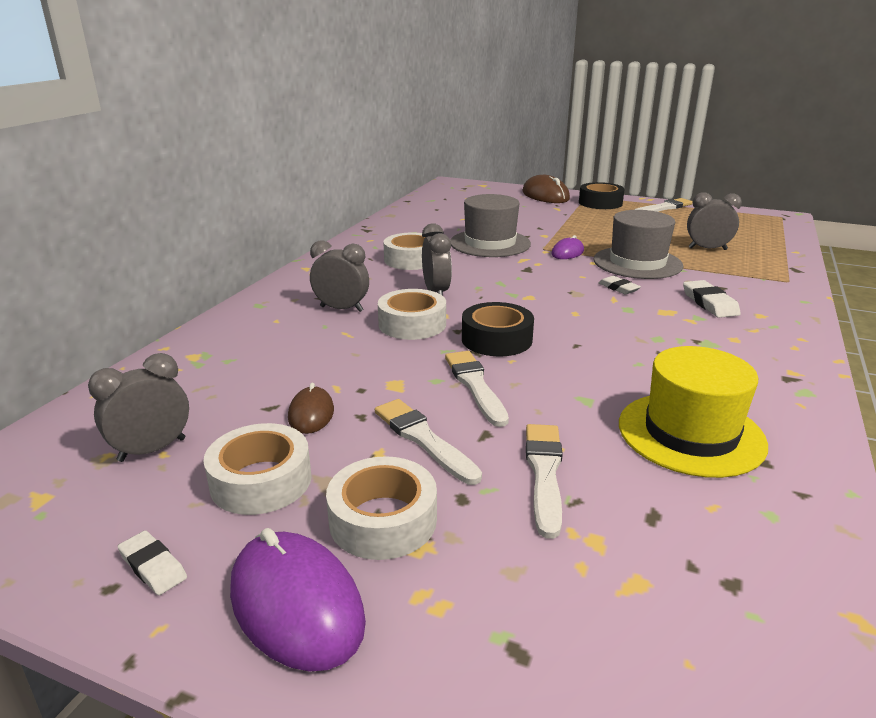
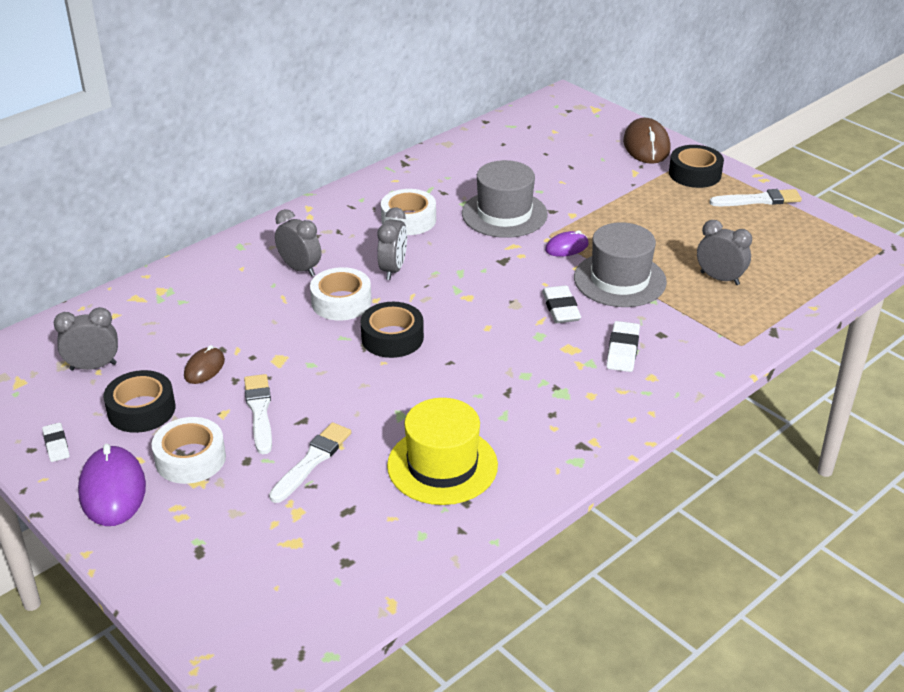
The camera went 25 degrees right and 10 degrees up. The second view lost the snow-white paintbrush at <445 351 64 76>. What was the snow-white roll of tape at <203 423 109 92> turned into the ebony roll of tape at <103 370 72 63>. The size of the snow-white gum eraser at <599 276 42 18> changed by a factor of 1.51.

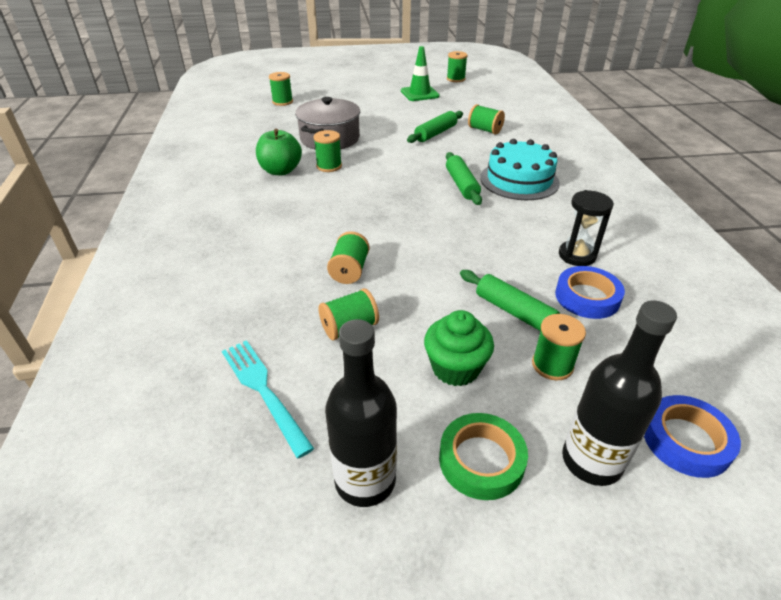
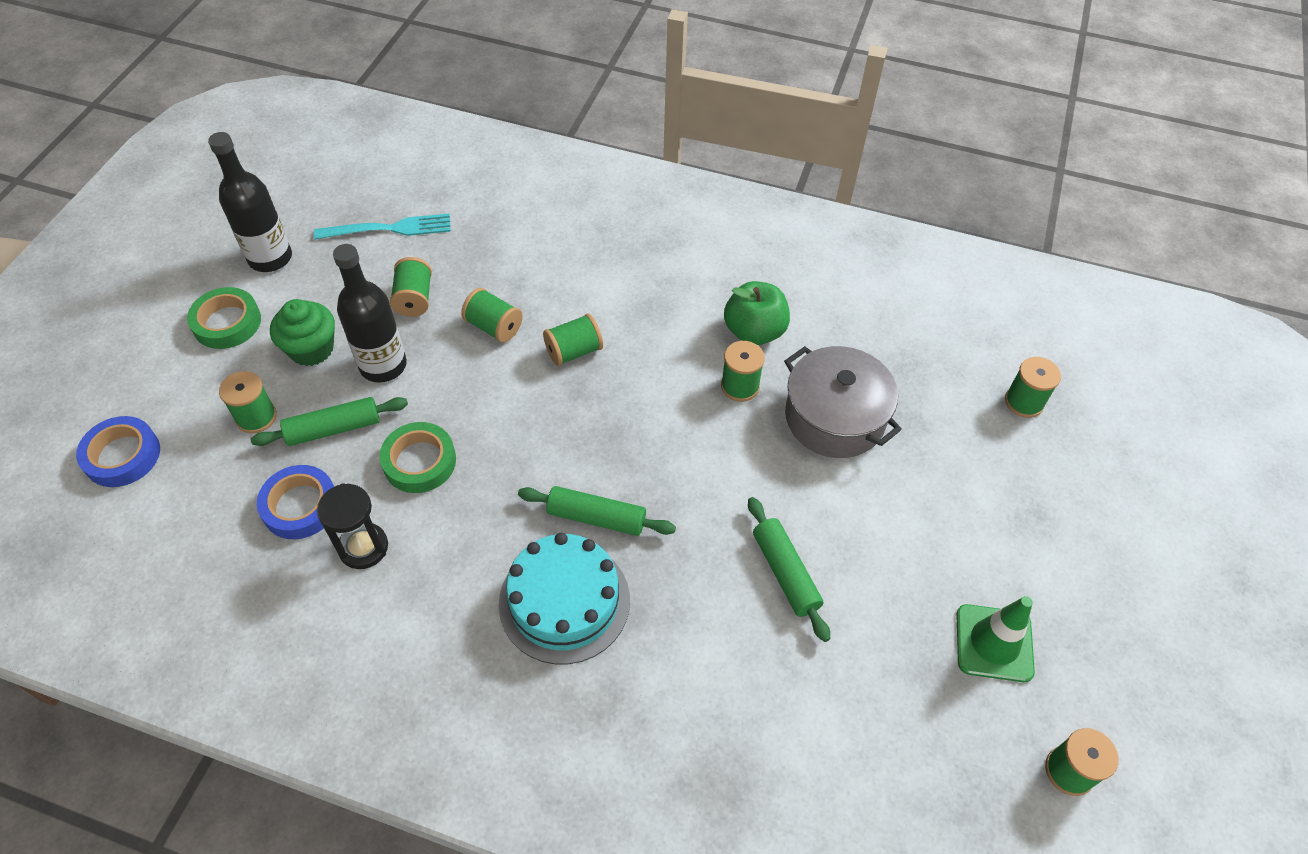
The camera went 115 degrees right and 15 degrees up. The second view gained the green roll of tape at <379 422 77 71>. The green reel of thread ended up elsewhere, having gone from <468 104 37 31> to <543 314 60 52>. The ebony flask ended up elsewhere, having gone from <562 300 115 186> to <333 244 74 139>.

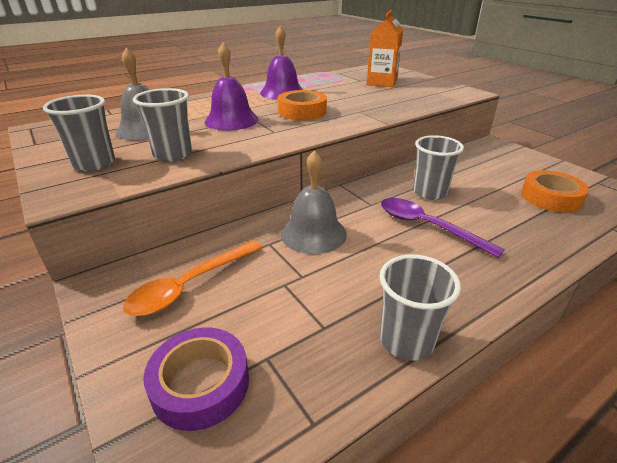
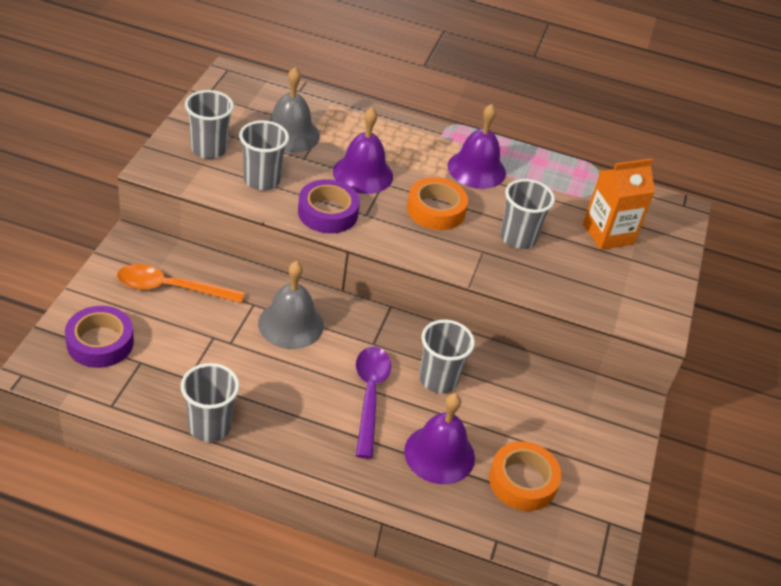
The camera went 45 degrees right and 10 degrees up. The second view gained the purple roll of tape at <298 179 62 55>. The second view gained the purple school bell at <404 393 71 91>. The second view gained the ash-grey cup at <500 179 55 70>.

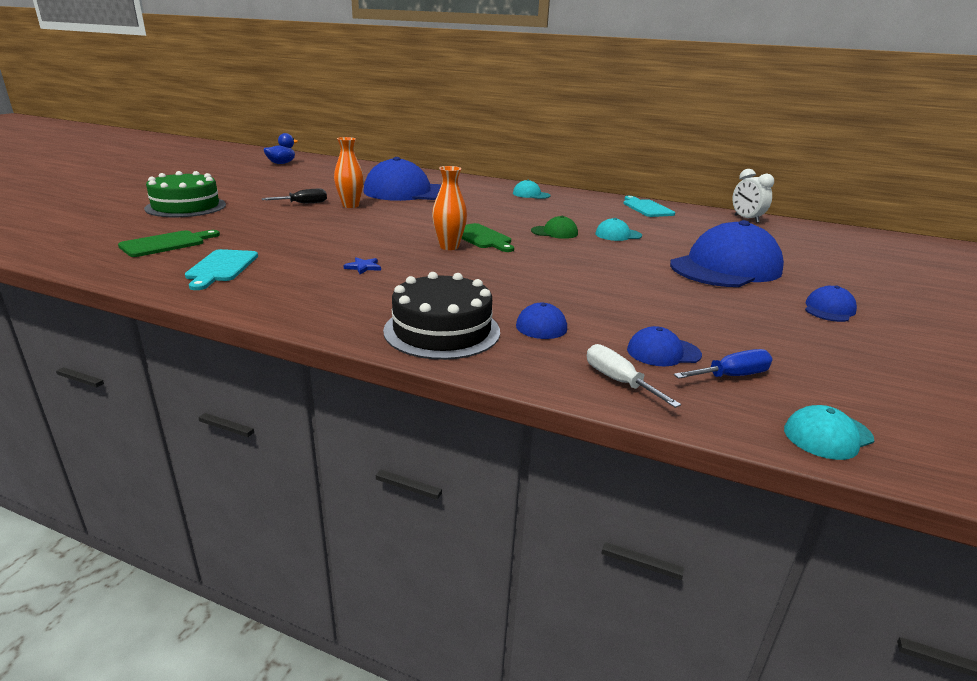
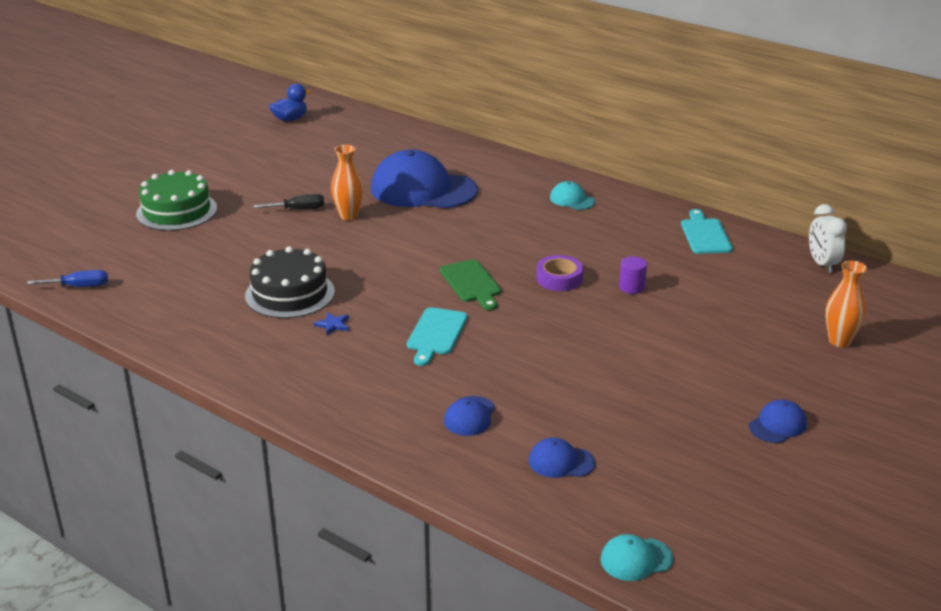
The camera went 15 degrees right and 5 degrees up. The second view lost the green chopping board at <118 230 102 27>. The second view lost the snow-white flat screwdriver at <587 344 94 64>. The second view lost the royal blue baseball cap at <670 220 114 67>. The aqua chopping board ended up elsewhere, having gone from <185 249 73 41> to <407 307 61 59>. The ebony cake ended up elsewhere, having gone from <383 272 117 88> to <245 246 90 72>. The orange tall vase ended up elsewhere, having gone from <432 166 35 84> to <825 261 42 86>. The royal blue flat screwdriver ended up elsewhere, having gone from <674 349 99 30> to <27 270 81 17>. Where the green baseball cap stood at <531 216 47 23>, the purple roll of tape came to stand at <536 255 47 36>. Where the aqua baseball cap stood at <595 218 47 23>, the purple cylinder came to stand at <619 256 28 38>.

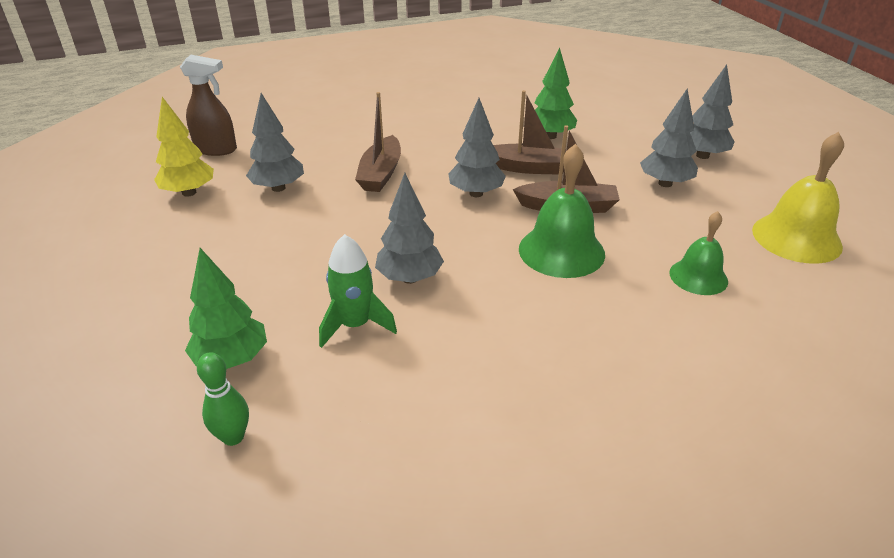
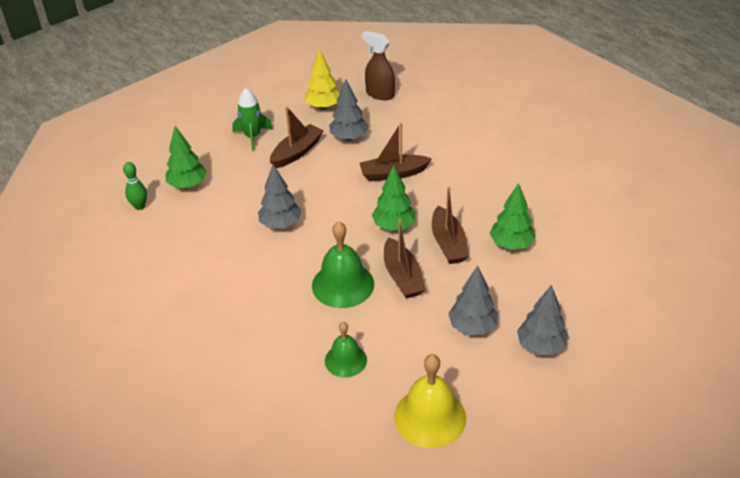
The camera went 70 degrees right and 5 degrees up. The second view gained the dark brown boat at <270 107 54 61>. The green spaceship ended up elsewhere, having gone from <319 234 78 114> to <232 88 41 63>. What was the ash-grey toy tree at <448 98 58 99> turned into the green toy tree at <372 165 43 66>. The dark brown spray bottle at <180 55 57 101> ended up facing another way, 135 degrees clockwise from before.

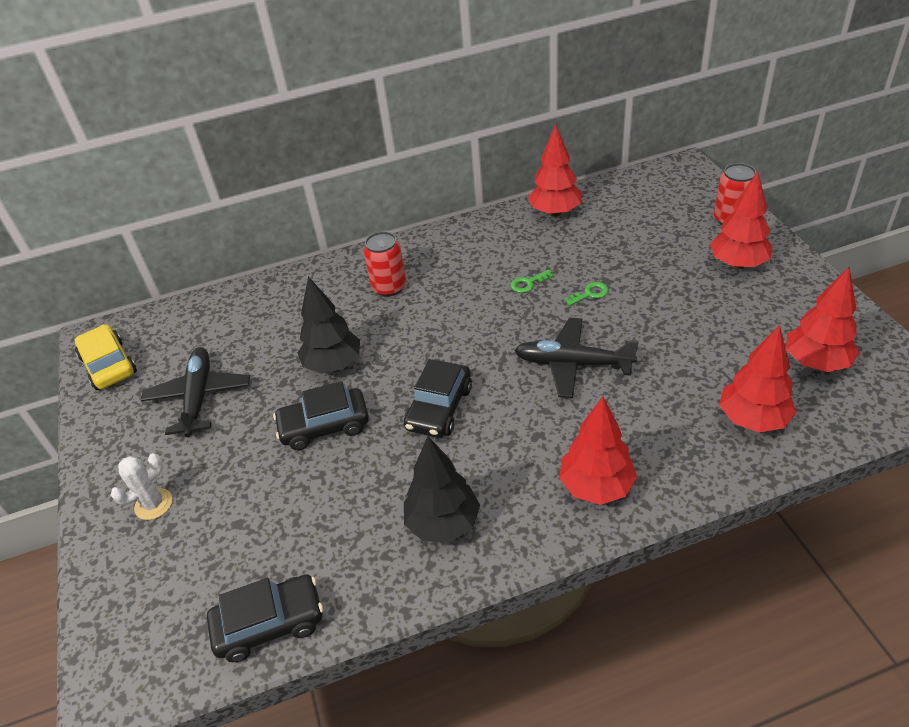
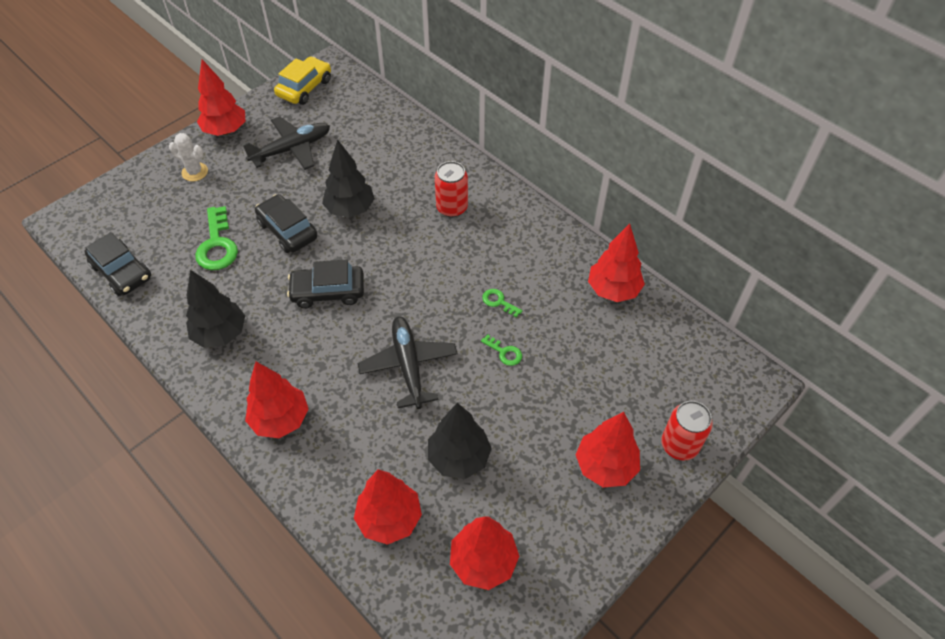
The camera went 60 degrees right and 10 degrees up. The second view gained the green key at <195 206 43 64>. The second view gained the crimson toy tree at <197 59 48 77>. The second view gained the ebony toy tree at <428 403 64 76>.

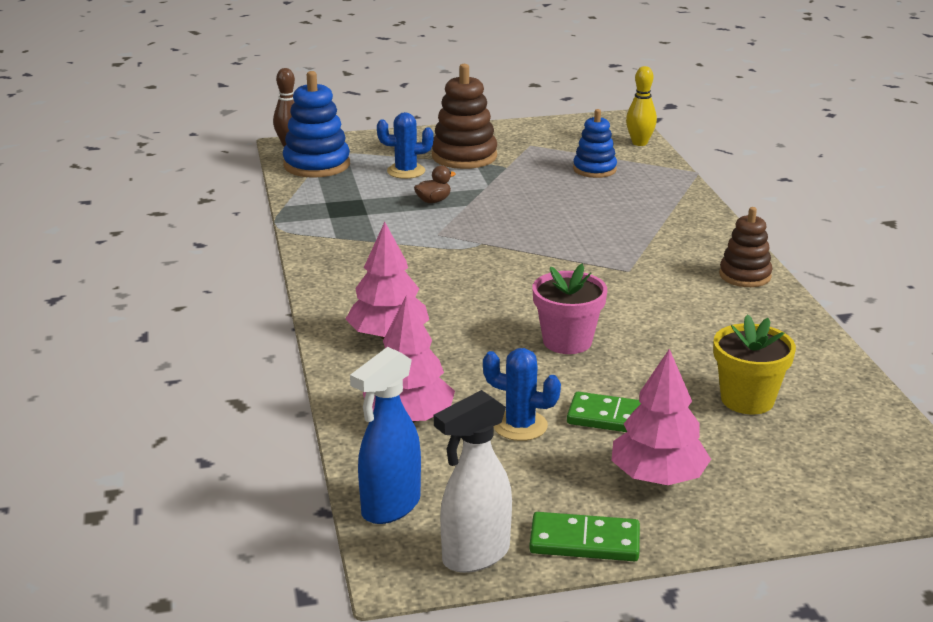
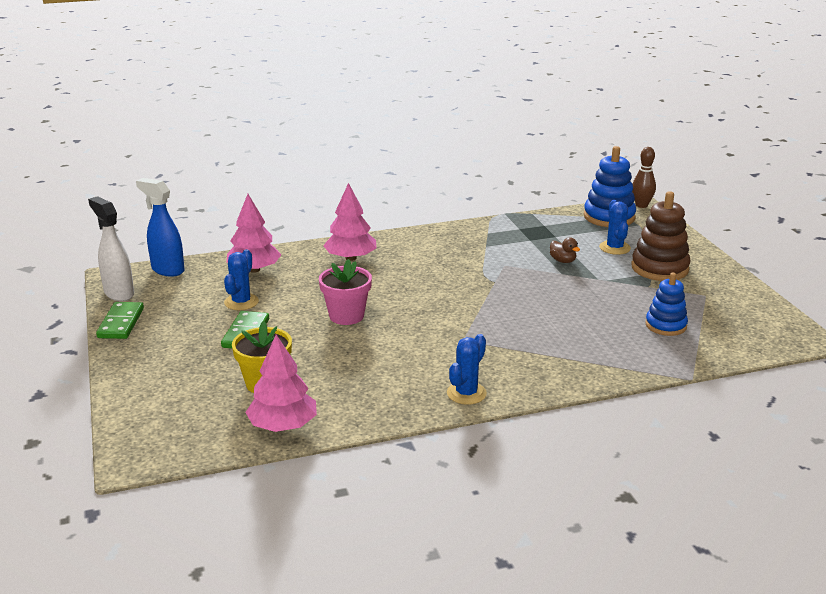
The camera went 85 degrees right and 0 degrees up. The second view lost the bright yellow skittle at <626 66 31 80>. The rosy toy tree ended up elsewhere, having gone from <611 349 100 136> to <245 334 72 98>. Where the dark brown stacking toy stood at <719 207 54 80>, the royal blue prickly plant came to stand at <447 334 40 71>.

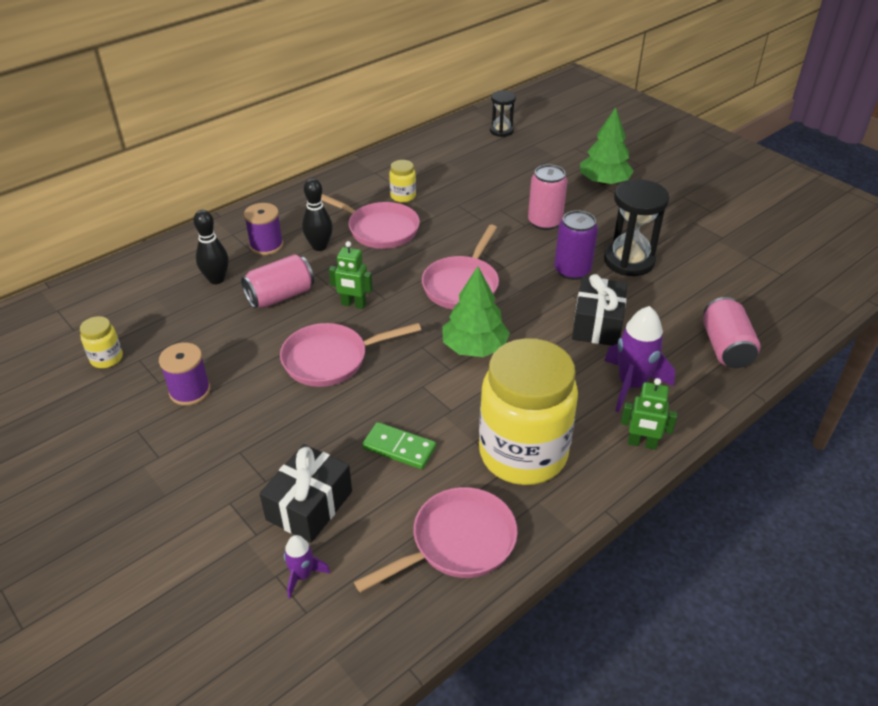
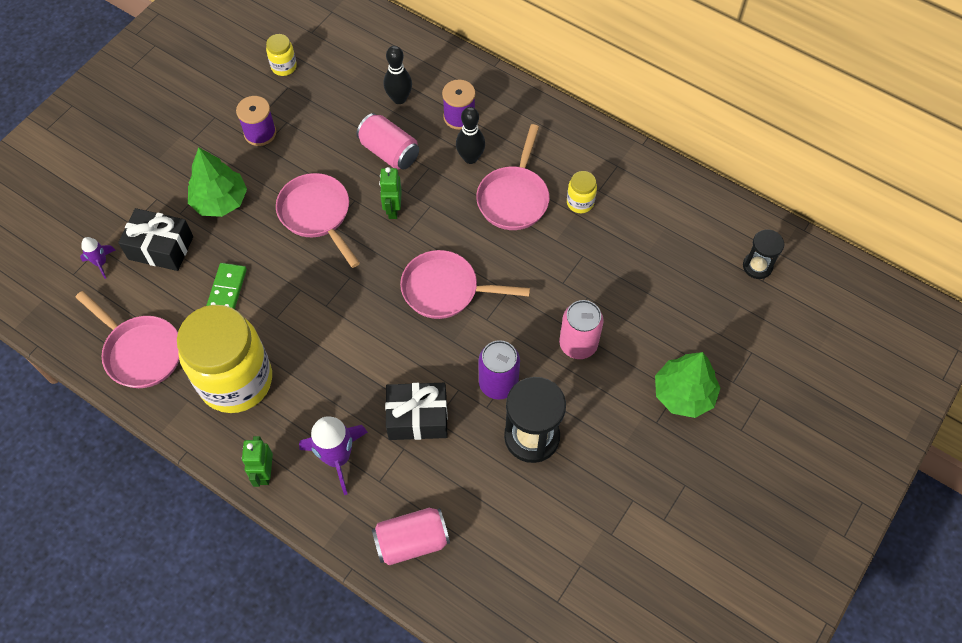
The camera went 75 degrees right and 20 degrees up. The green toy tree ended up elsewhere, having gone from <442 266 68 91> to <188 147 59 70>.

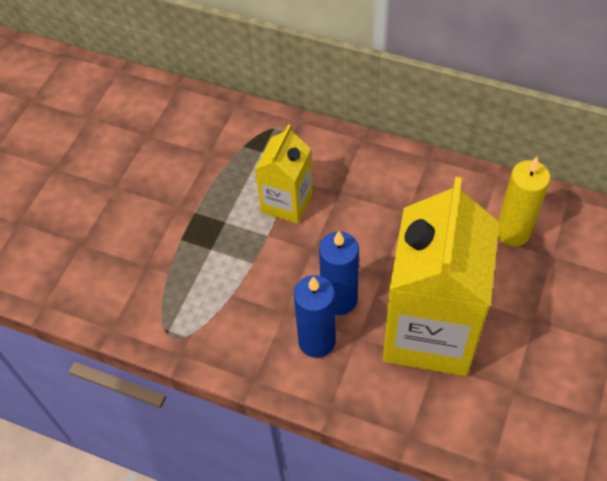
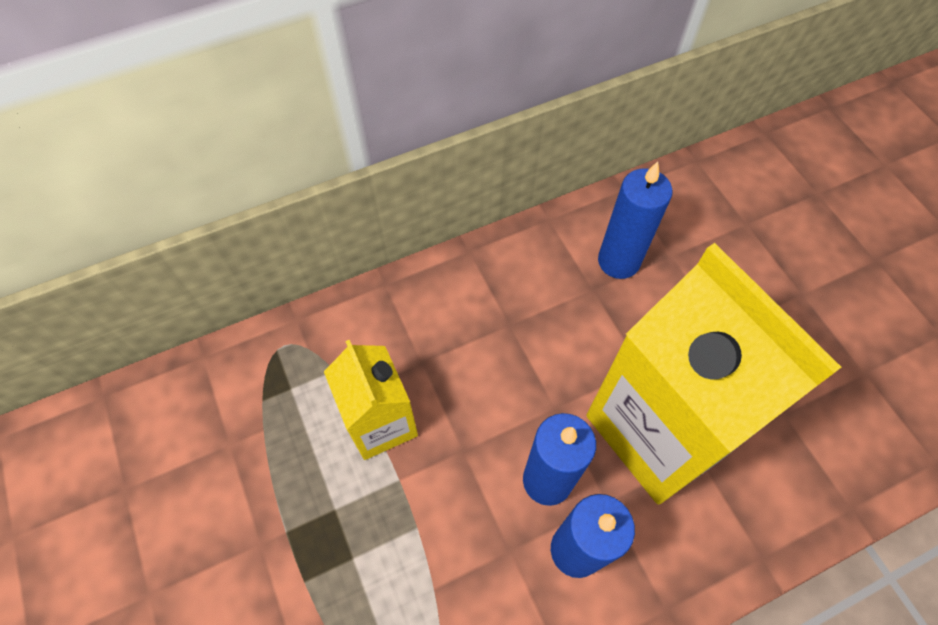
The camera went 50 degrees left and 5 degrees up. What was the bright yellow pillar candle at <498 157 52 89> turned into the royal blue pillar candle at <598 161 75 118>.

